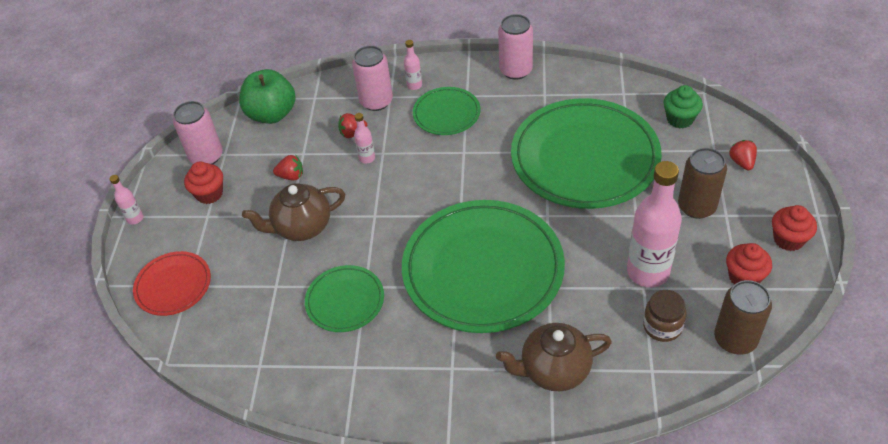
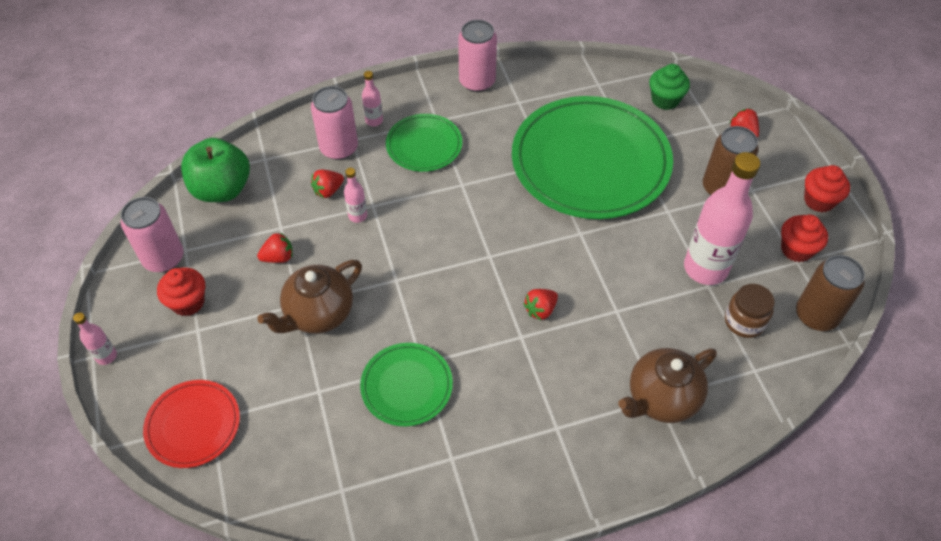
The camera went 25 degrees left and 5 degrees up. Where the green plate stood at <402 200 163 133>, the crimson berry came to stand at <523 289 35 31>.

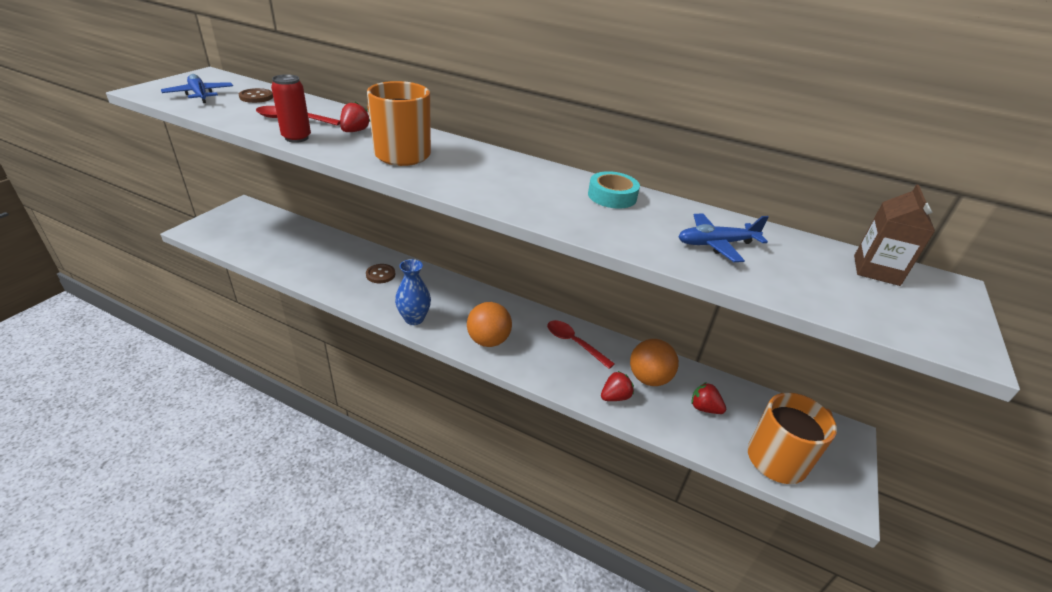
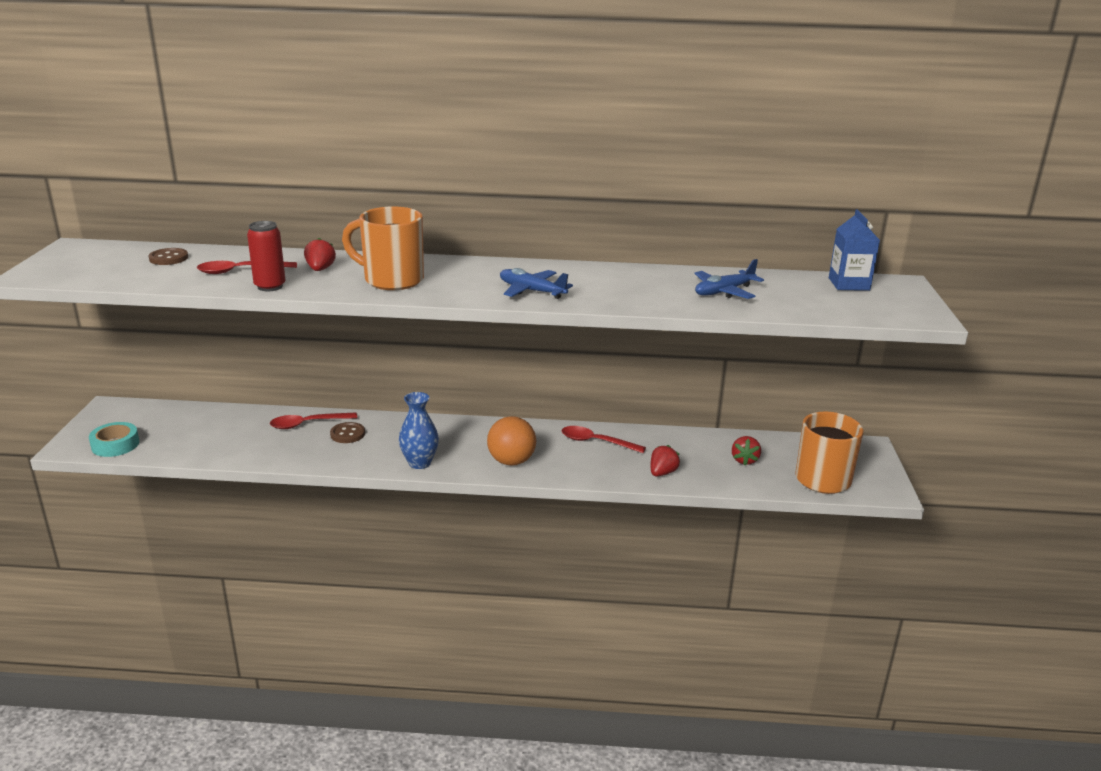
The camera went 20 degrees left and 10 degrees down. The second view lost the orange ball at <630 339 49 47>. The second view gained the crimson tablespoon at <270 412 87 17>. The royal blue plane ended up elsewhere, having gone from <161 74 72 29> to <500 268 73 31>. The aqua roll of tape ended up elsewhere, having gone from <588 171 52 38> to <89 422 50 35>. What was the dark brown juice carton at <854 184 81 102> turned into the royal blue juice carton at <829 210 51 81>. The crimson berry at <691 382 35 32> ended up facing another way, 90 degrees counterclockwise from before.

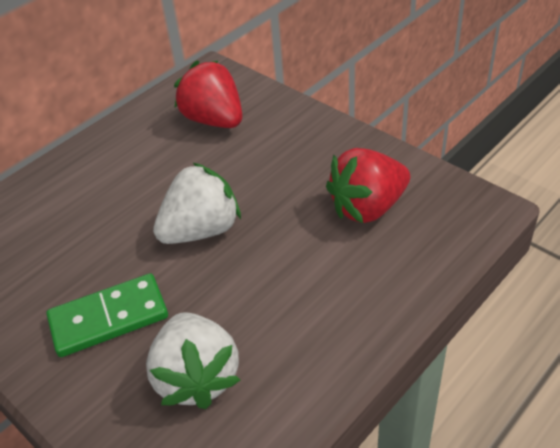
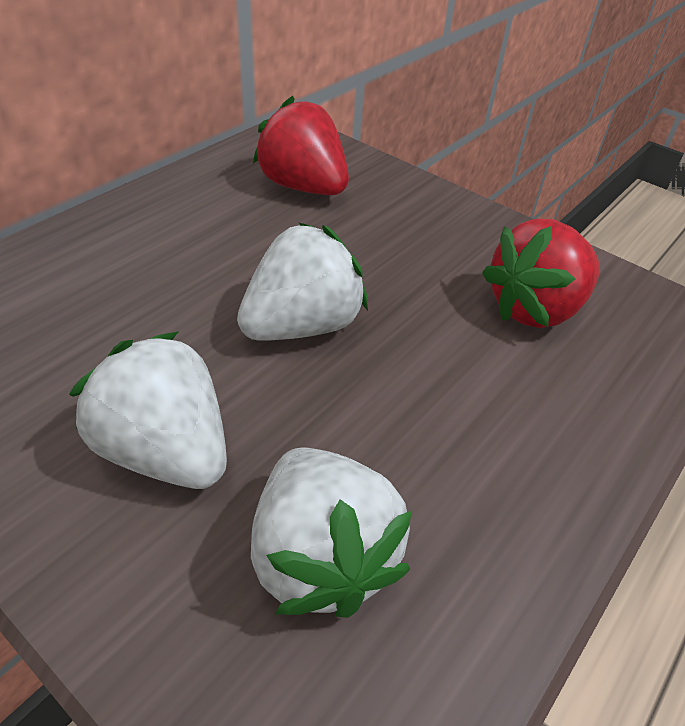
The camera went 10 degrees left and 0 degrees up. Where the green domino piece stood at <47 273 121 84>, the snow-white berry came to stand at <69 332 158 157>.

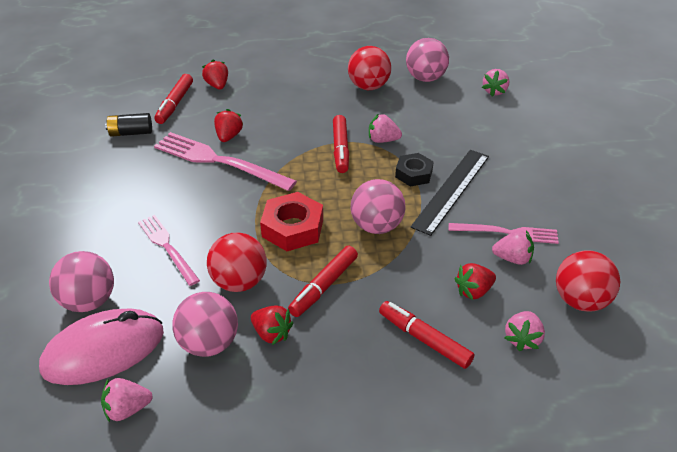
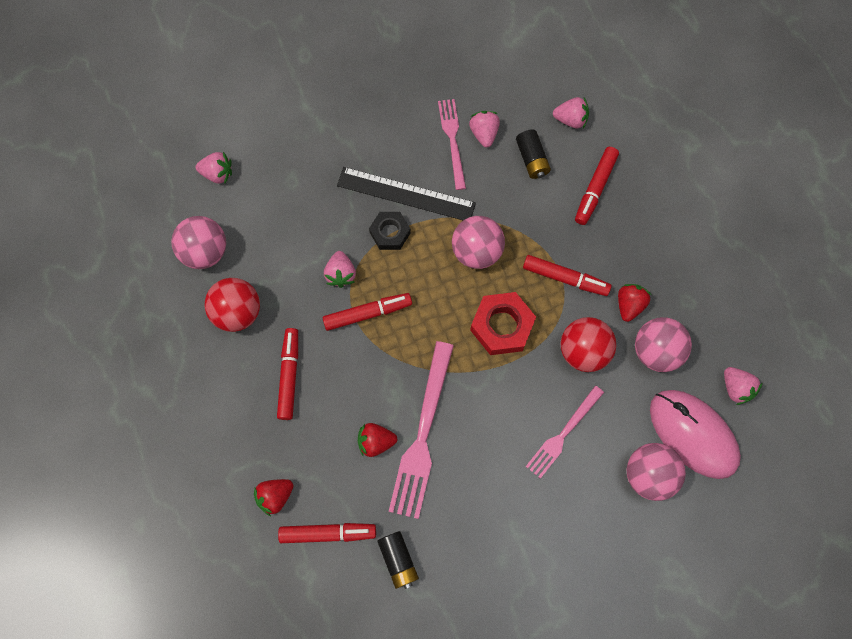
The camera went 105 degrees left and 30 degrees up. The second view lost the crimson ball at <556 250 64 62>. The second view gained the crimson felt pen at <277 328 21 92>. Where the crimson berry stood at <454 263 42 37>, the ebony battery came to stand at <516 129 35 50>.

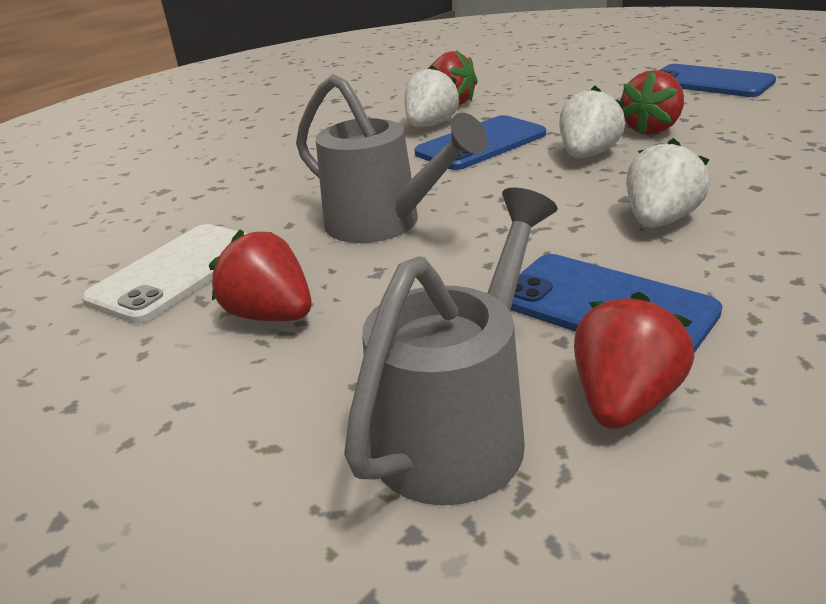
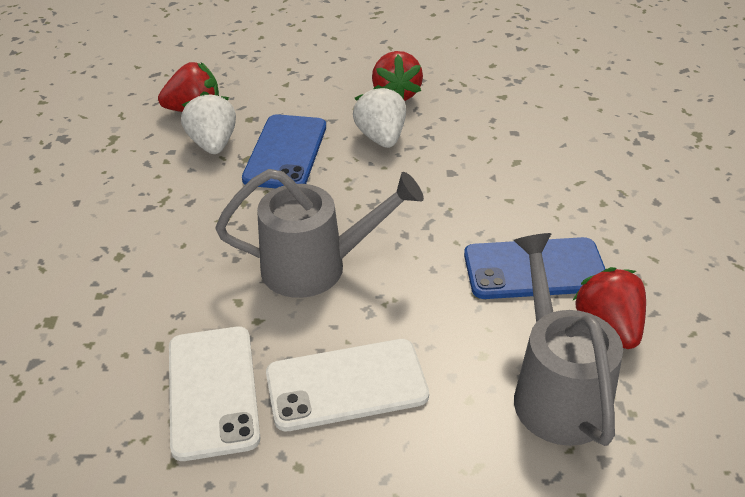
The camera went 45 degrees left and 10 degrees up. The second view lost the snow-white berry at <626 138 84 90>. The second view lost the royal blue smartphone at <659 64 117 33>. Where the crimson berry stood at <209 230 103 91>, the snow-white smartphone came to stand at <266 339 163 92>.

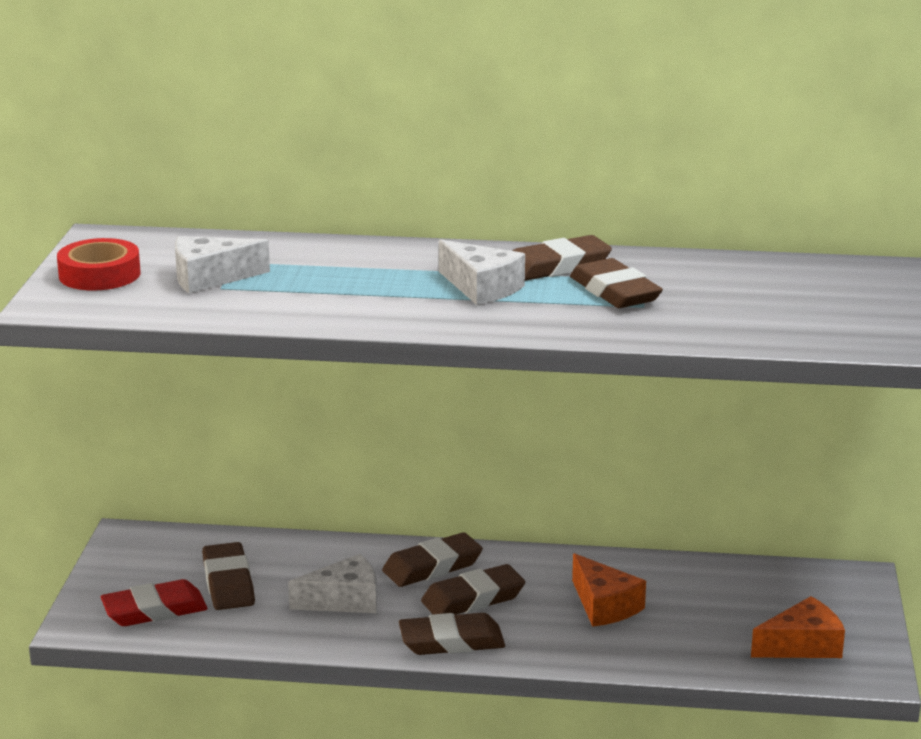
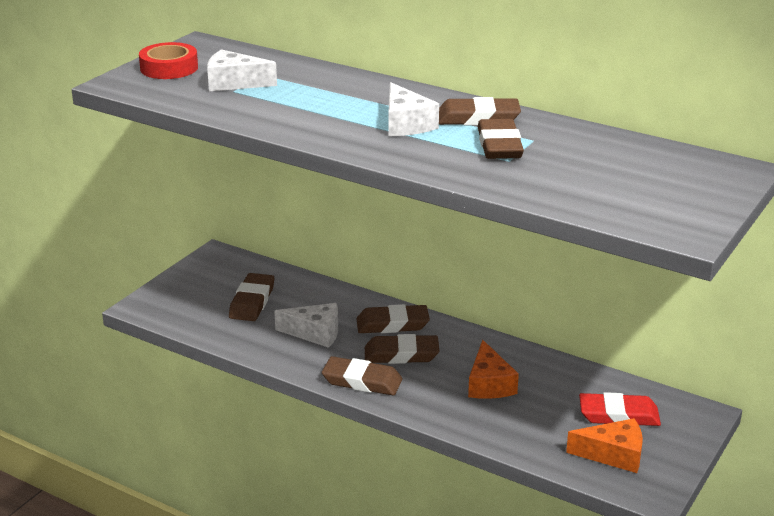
The camera went 25 degrees right and 5 degrees up. The crimson gum eraser ended up elsewhere, having gone from <101 579 107 47> to <579 392 82 34>.

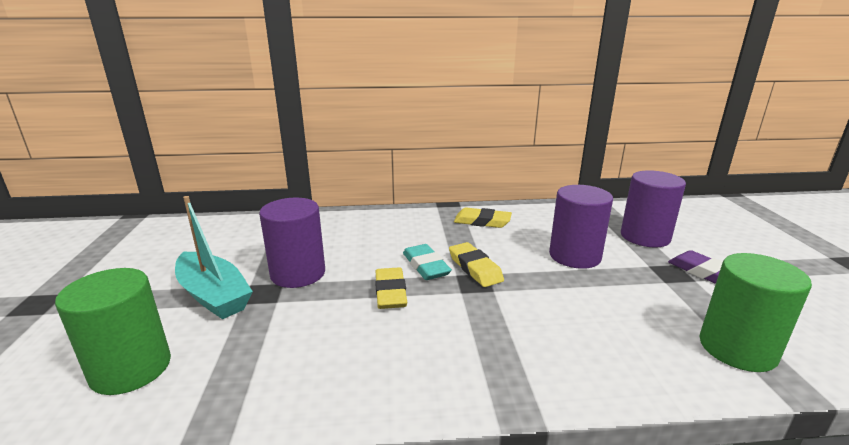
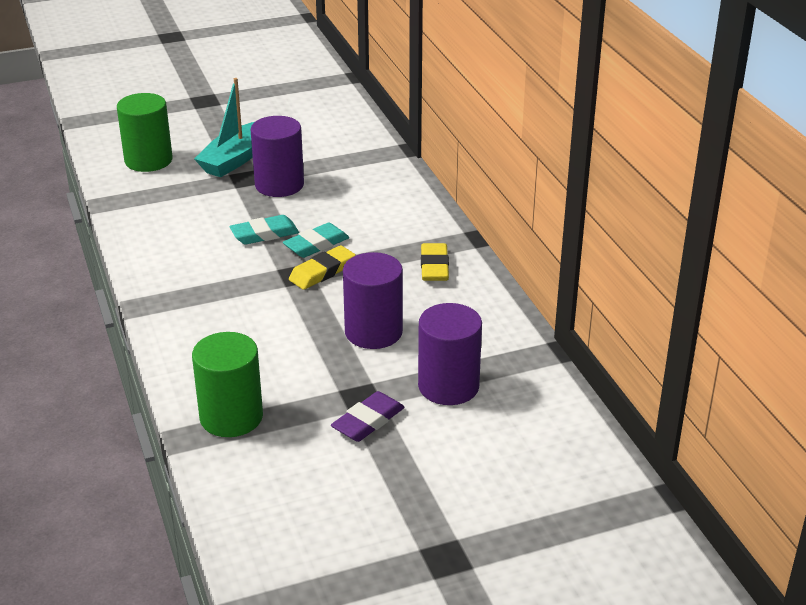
The camera went 75 degrees right and 10 degrees up. What was the bright yellow gum eraser at <375 267 32 42> turned into the aqua gum eraser at <230 215 69 30>.

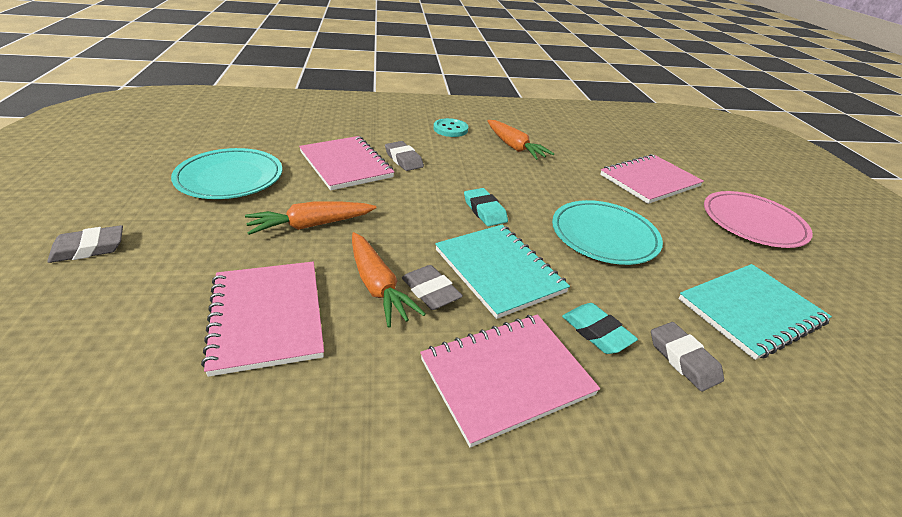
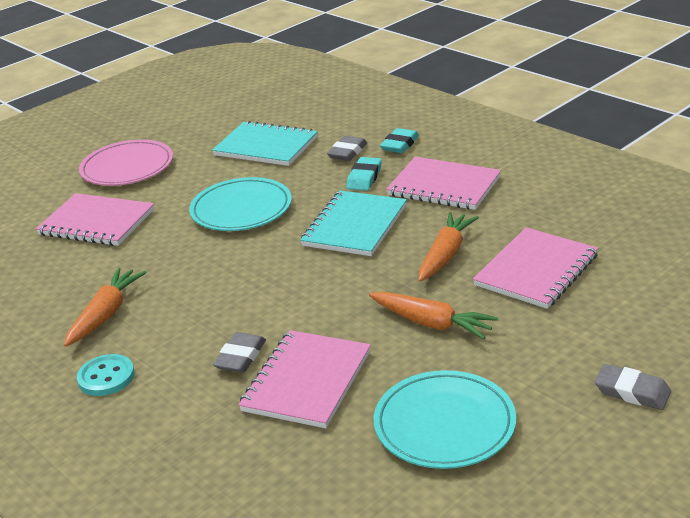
The camera went 120 degrees left and 5 degrees down. The second view lost the ash-grey gum eraser at <402 265 61 45>. The aqua gum eraser ended up elsewhere, having gone from <464 188 44 38> to <380 128 39 25>.

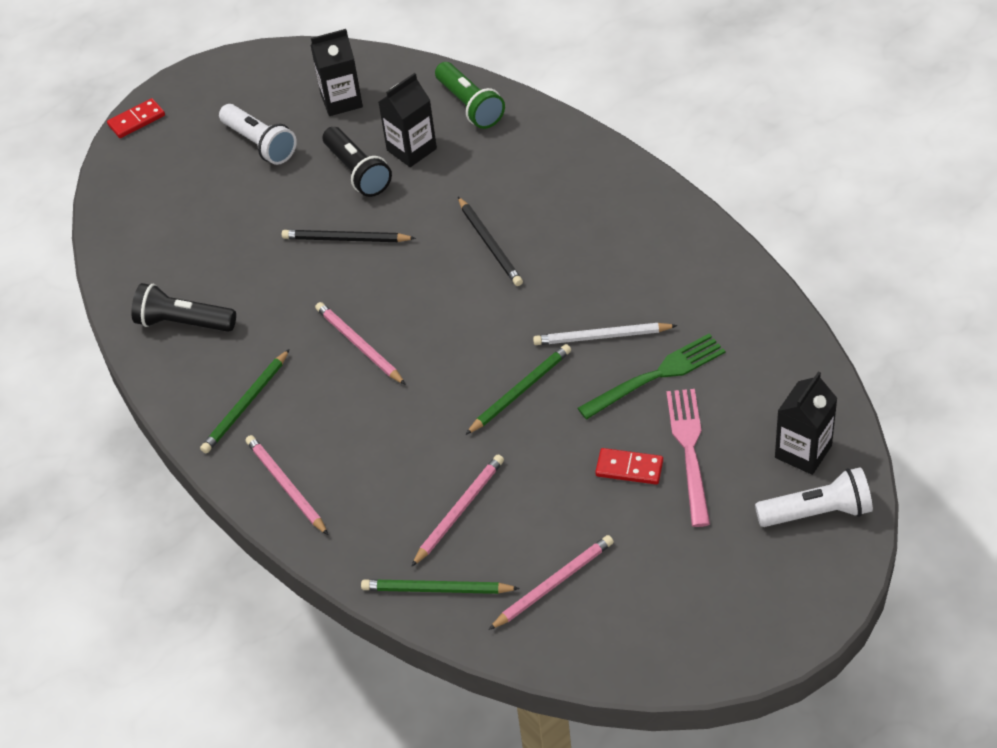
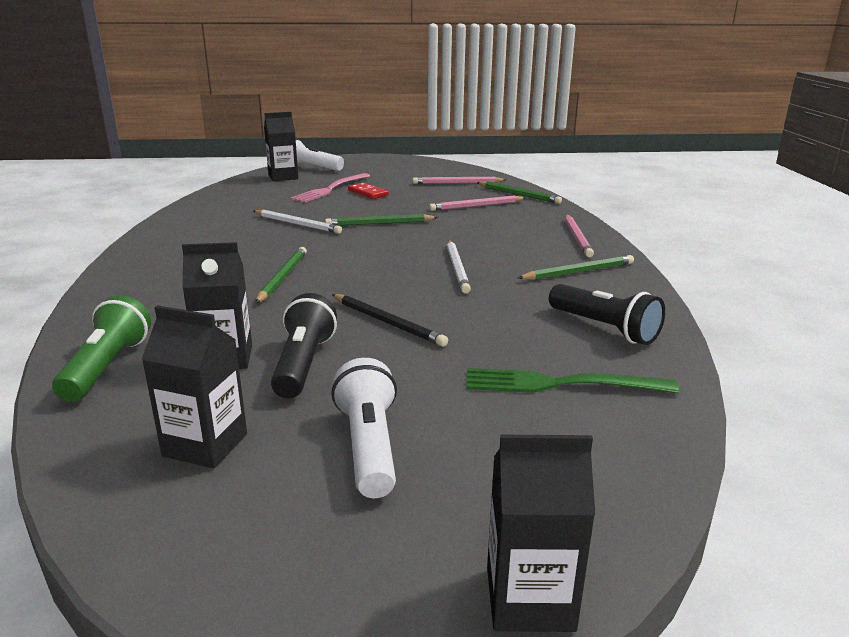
The camera went 150 degrees left and 25 degrees down. The green dinner fork ended up elsewhere, having gone from <578 334 147 85> to <466 368 213 25>. Where the crimson domino piece stood at <107 98 58 40>, the ebony juice carton came to stand at <487 435 108 197>. What was the rosy pencil at <315 302 91 83> turned into the snow-white pencil at <447 240 24 53>. What was the ebony pencil at <458 197 65 89> turned into the green pencil at <256 247 51 56>.

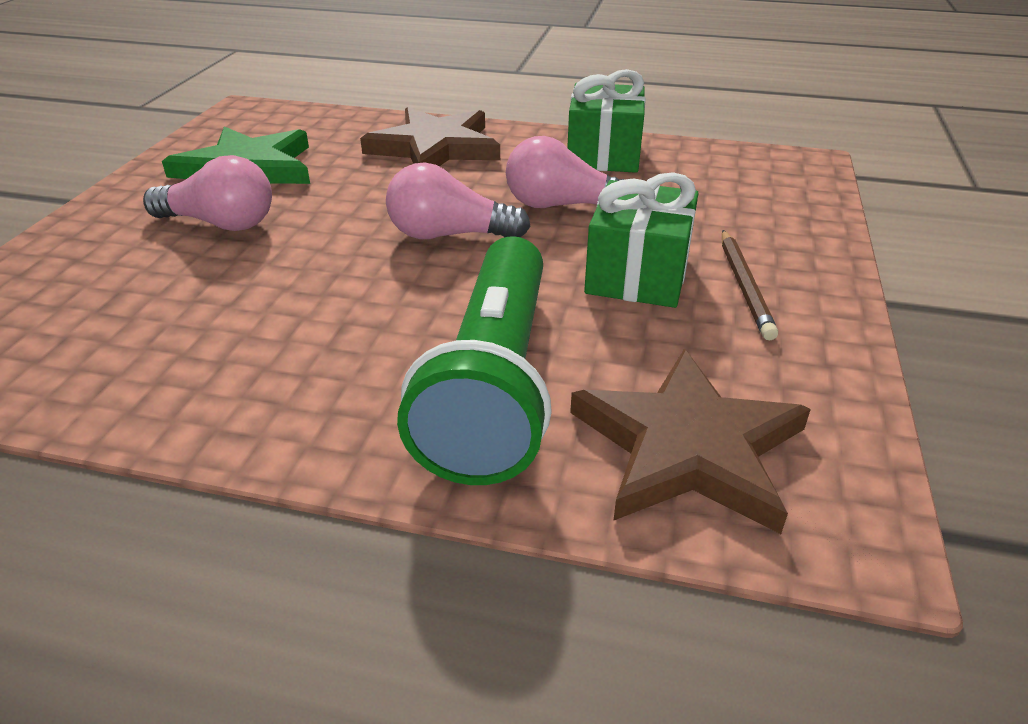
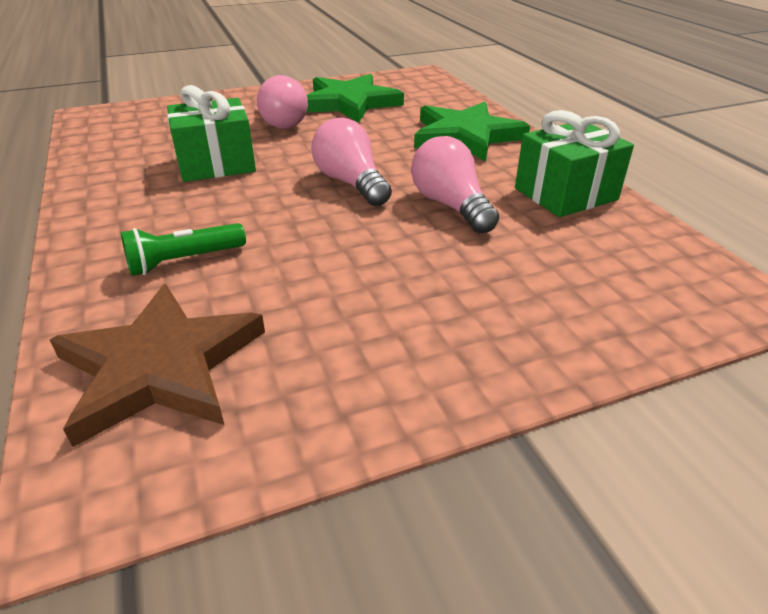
The camera went 55 degrees right and 0 degrees up. The second view lost the dark brown pencil at <722 230 56 111>. The green wrapped gift ended up elsewhere, having gone from <584 172 114 136> to <167 85 89 97>. What was the dark brown star shape at <360 107 140 59> turned into the green star shape at <414 102 116 60>. The size of the green pocket torch at <397 236 155 249> changed by a factor of 0.47.

